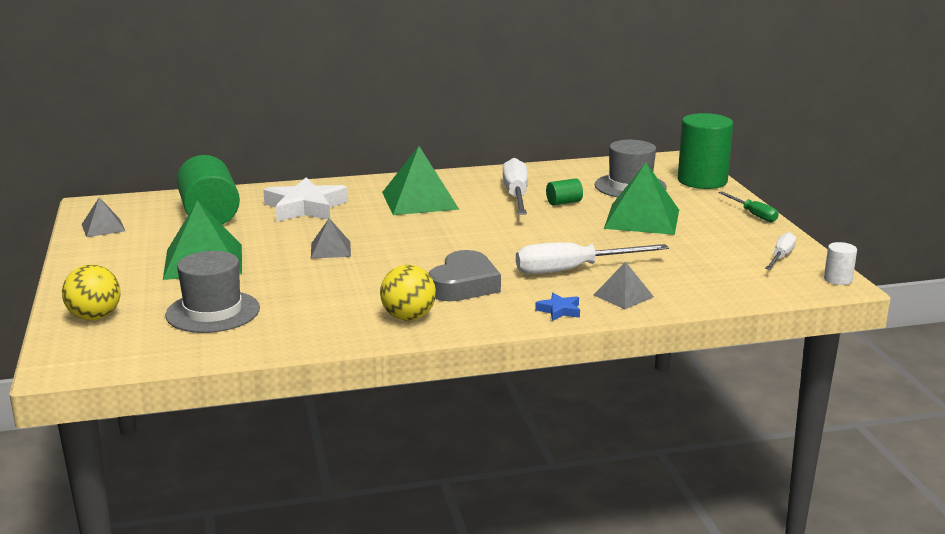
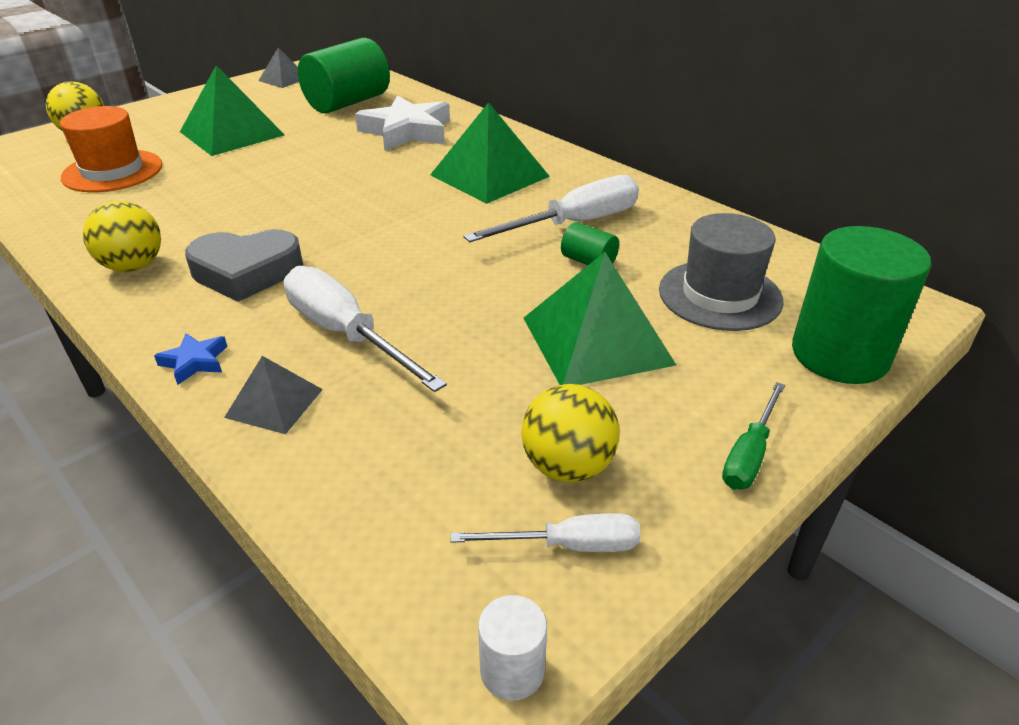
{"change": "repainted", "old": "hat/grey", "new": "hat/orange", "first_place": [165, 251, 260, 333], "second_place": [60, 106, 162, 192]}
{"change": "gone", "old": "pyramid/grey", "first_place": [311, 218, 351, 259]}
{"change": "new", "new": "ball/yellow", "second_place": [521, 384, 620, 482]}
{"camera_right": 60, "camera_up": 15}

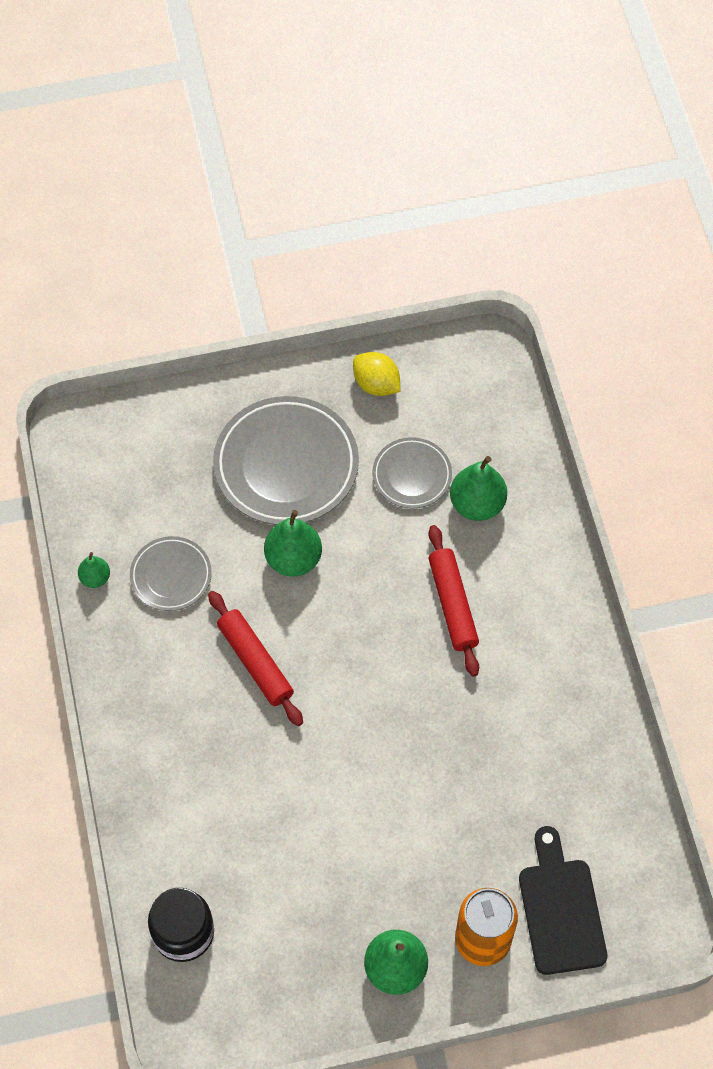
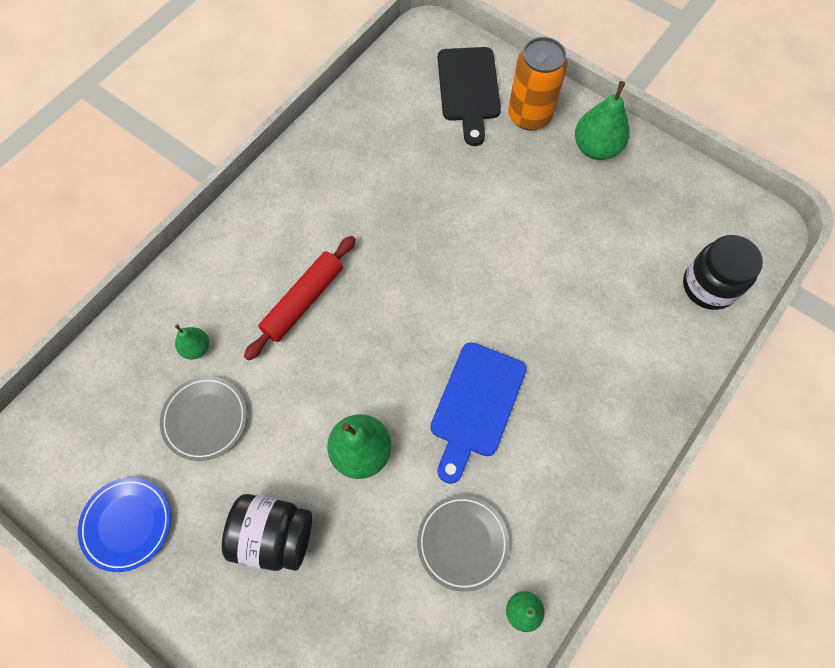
{"change": "swapped", "old": "rolling pin/red", "new": "cutting board/blue", "first_place": [208, 591, 303, 726], "second_place": [430, 342, 526, 484]}
{"change": "swapped", "old": "plate/grey", "new": "jar/black", "first_place": [213, 396, 359, 525], "second_place": [222, 494, 312, 571]}
{"change": "swapped", "old": "lemon/yellow", "new": "plate/blue", "first_place": [353, 352, 400, 396], "second_place": [78, 478, 171, 572]}
{"change": "scaled", "old": "pear/green", "first_place": [450, 456, 507, 521], "second_place": [175, 324, 209, 359], "factor": 0.55}
{"change": "rotated", "old": "cutting board/black", "first_place": [519, 826, 607, 975], "second_place": [438, 47, 501, 146], "degrees": -45}
{"camera_right": -130, "camera_up": 5}

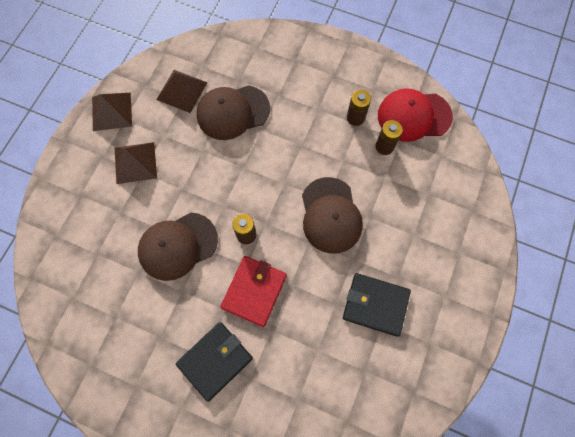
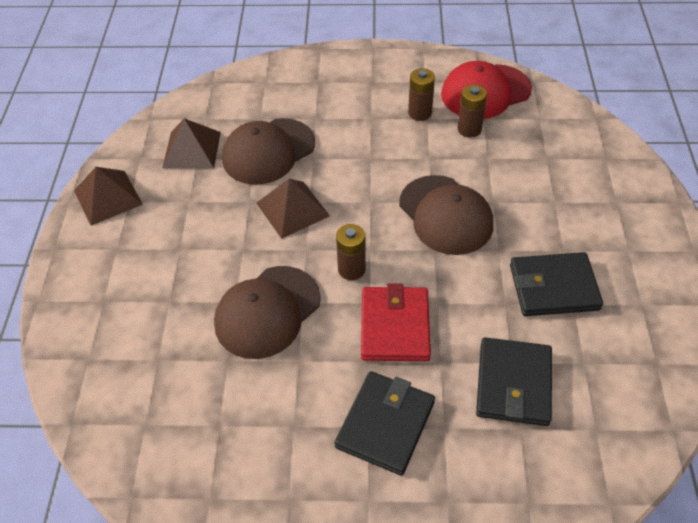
{"change": "shifted", "old": "pyramid/brown", "first_place": [115, 142, 157, 184], "second_place": [256, 179, 330, 239]}
{"change": "new", "new": "wallet/black", "second_place": [476, 337, 552, 426]}
{"camera_right": -20, "camera_up": -20}

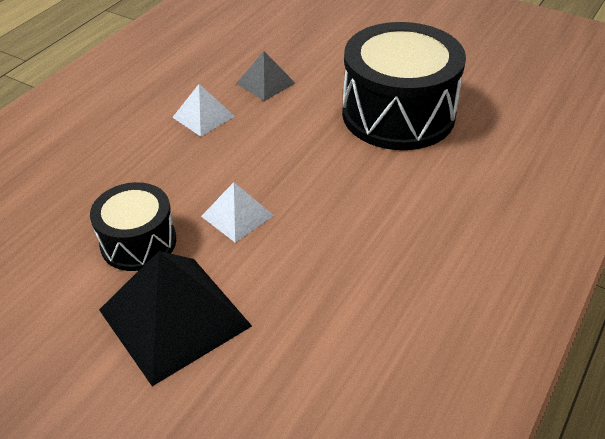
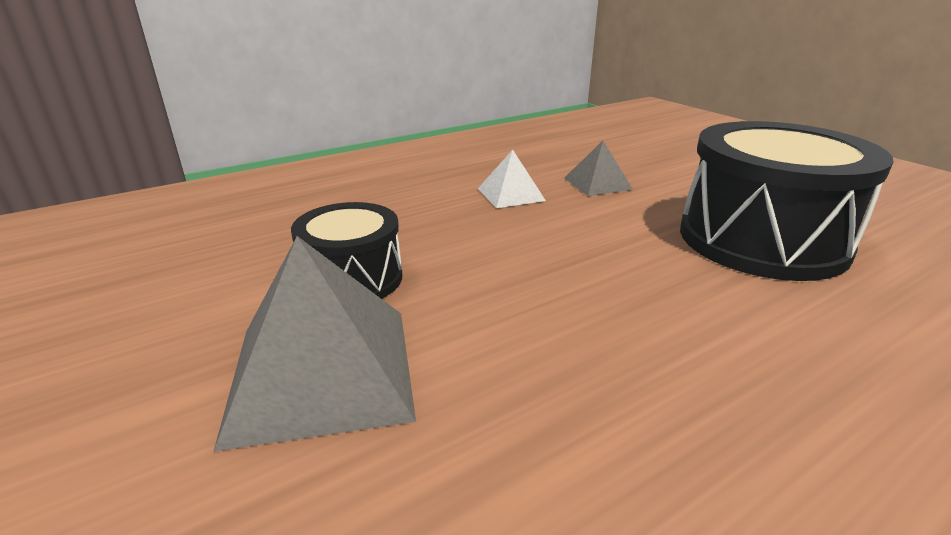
{"change": "repainted", "old": "pyramid/black", "new": "pyramid/grey", "first_place": [99, 251, 252, 386], "second_place": [214, 236, 416, 451]}
{"change": "gone", "old": "pyramid/white", "first_place": [201, 182, 274, 243]}
{"camera_right": 25, "camera_up": -15}

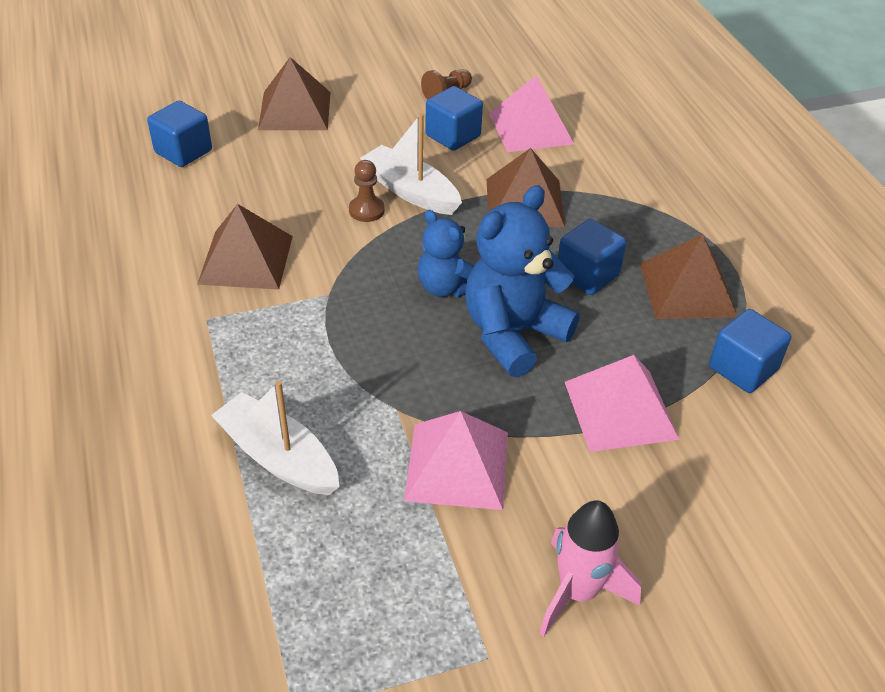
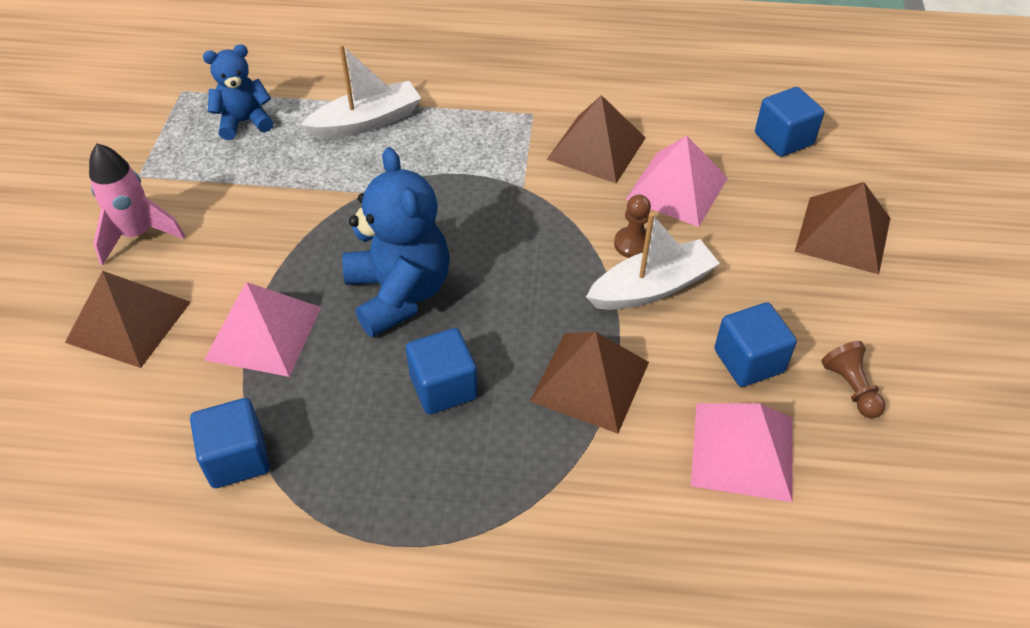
{"change": "shifted", "old": "pyramid/pink", "first_place": [404, 411, 508, 510], "second_place": [625, 136, 728, 227]}
{"change": "shifted", "old": "teddy bear/blue", "first_place": [418, 210, 474, 297], "second_place": [203, 44, 273, 140]}
{"change": "shifted", "old": "pyramid/brown", "first_place": [640, 234, 738, 319], "second_place": [65, 271, 191, 368]}
{"camera_right": 115, "camera_up": 5}

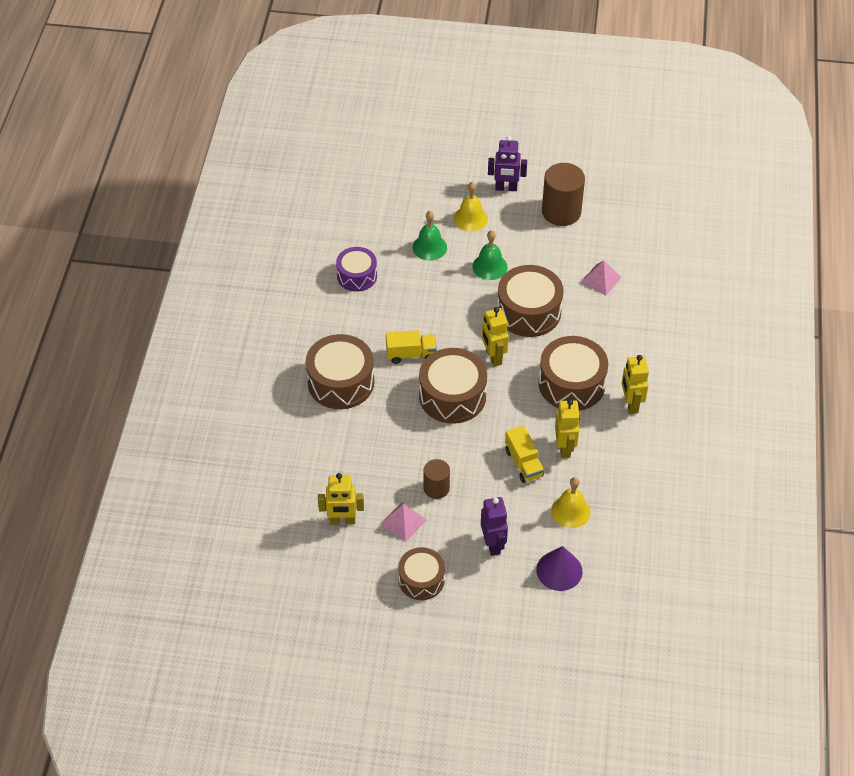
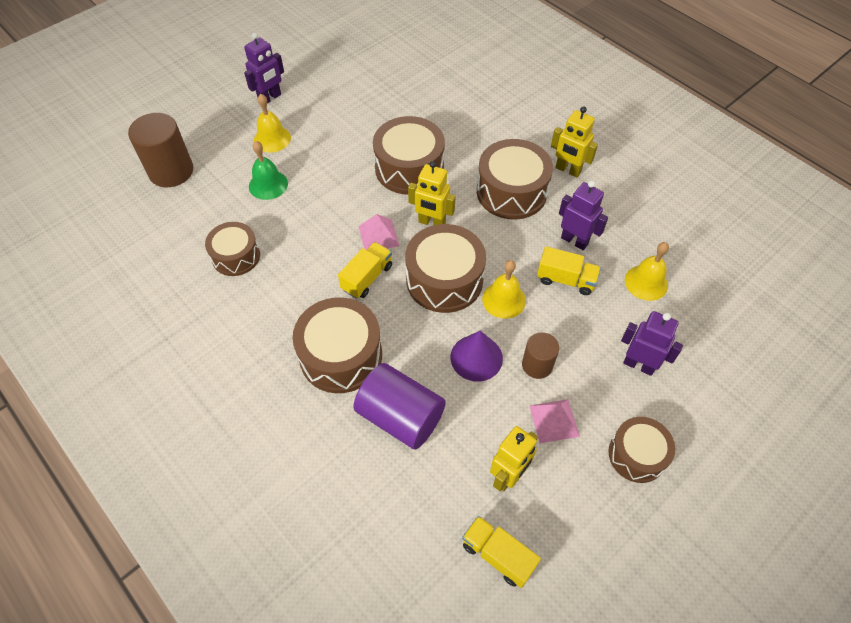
{"change": "repainted", "old": "drum/purple", "new": "drum/brown", "first_place": [336, 247, 377, 292], "second_place": [205, 222, 260, 276]}
{"change": "gone", "old": "bell/green", "first_place": [472, 230, 508, 280]}
{"change": "shifted", "old": "cone/purple", "first_place": [536, 546, 583, 591], "second_place": [450, 331, 503, 382]}
{"change": "shifted", "old": "cylinder/brown", "first_place": [542, 163, 585, 226], "second_place": [128, 113, 193, 187]}
{"change": "repainted", "old": "robot/yellow", "new": "robot/purple", "first_place": [555, 399, 580, 458], "second_place": [559, 181, 608, 250]}
{"change": "shifted", "old": "pyramid/pink", "first_place": [581, 260, 622, 296], "second_place": [358, 214, 400, 250]}
{"change": "new", "new": "cylinder/purple", "second_place": [353, 363, 446, 449]}
{"change": "new", "new": "truck/yellow", "second_place": [462, 516, 541, 588]}
{"change": "new", "new": "bell/yellow", "second_place": [482, 260, 526, 319]}
{"camera_right": -50, "camera_up": 5}

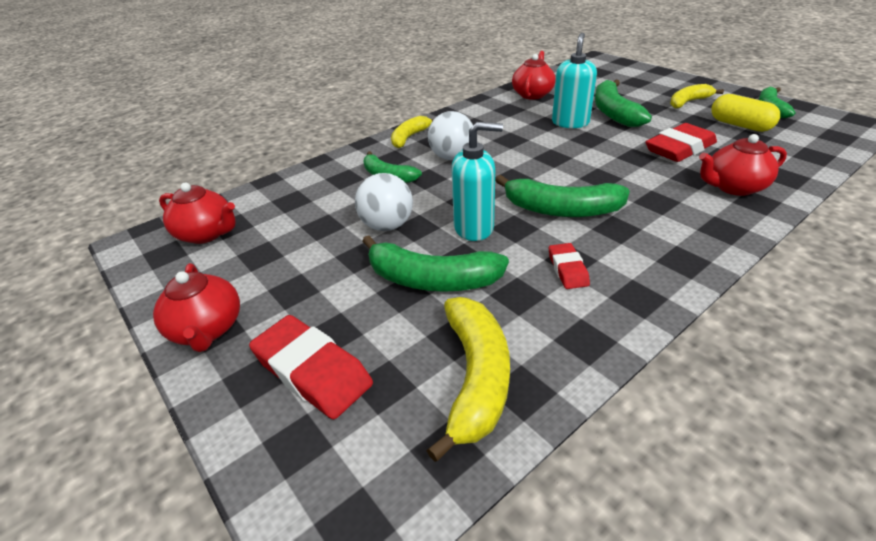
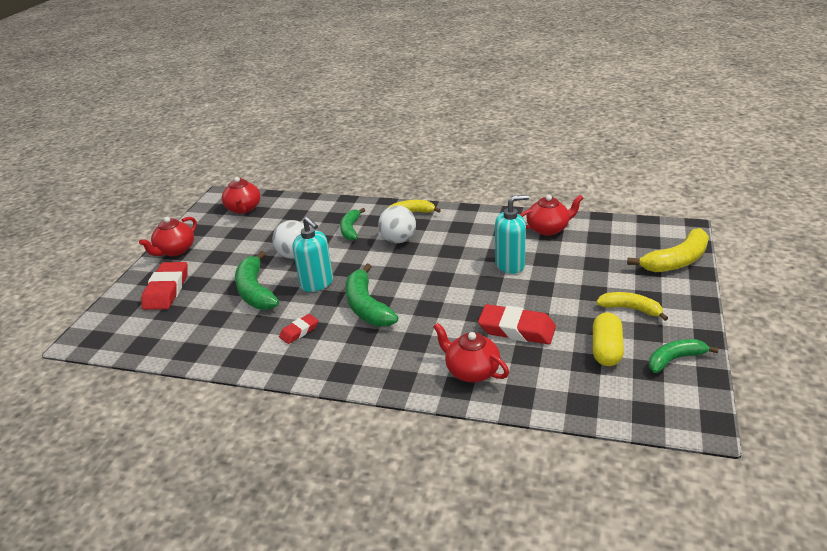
{"change": "shifted", "old": "banana/yellow", "first_place": [426, 297, 510, 462], "second_place": [627, 228, 709, 272]}
{"change": "gone", "old": "banana/green", "first_place": [595, 80, 652, 127]}
{"camera_right": 55, "camera_up": -5}

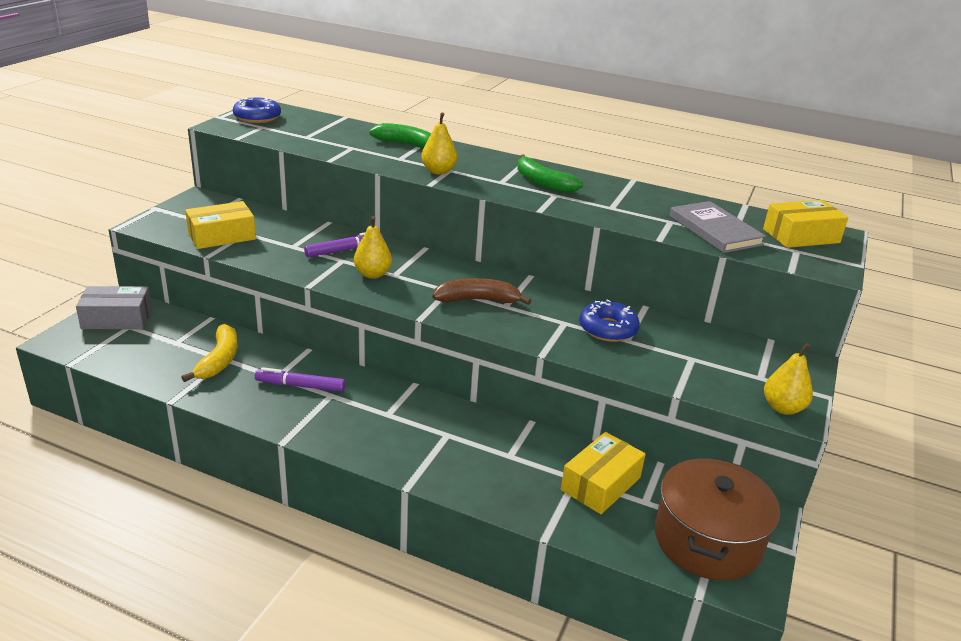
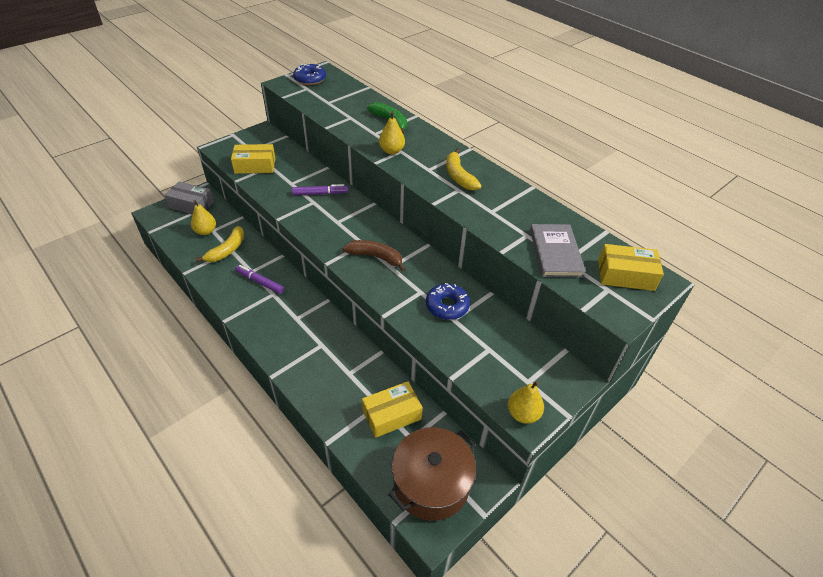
{"change": "shifted", "old": "pear/yellow", "first_place": [354, 216, 392, 279], "second_place": [191, 200, 216, 235]}
{"change": "repainted", "old": "banana/green", "new": "banana/yellow", "first_place": [517, 154, 583, 193], "second_place": [446, 148, 481, 190]}
{"camera_right": 25, "camera_up": 15}

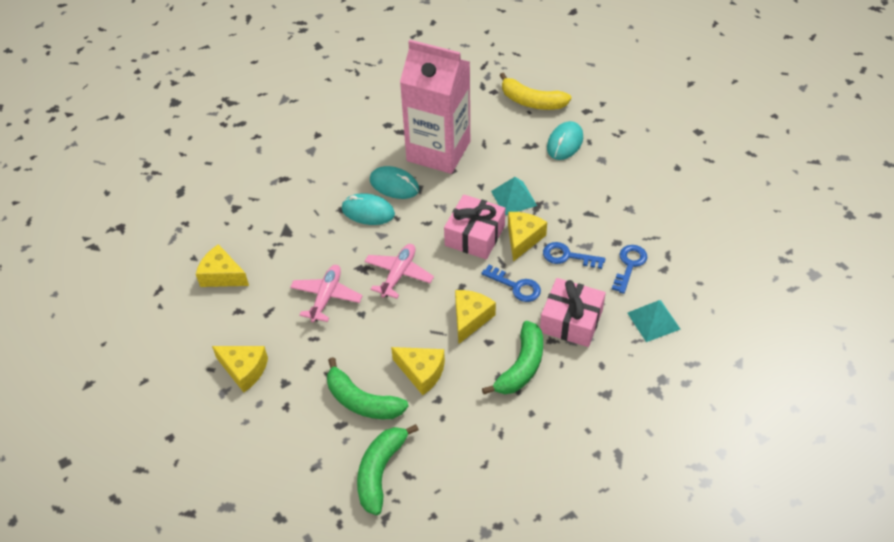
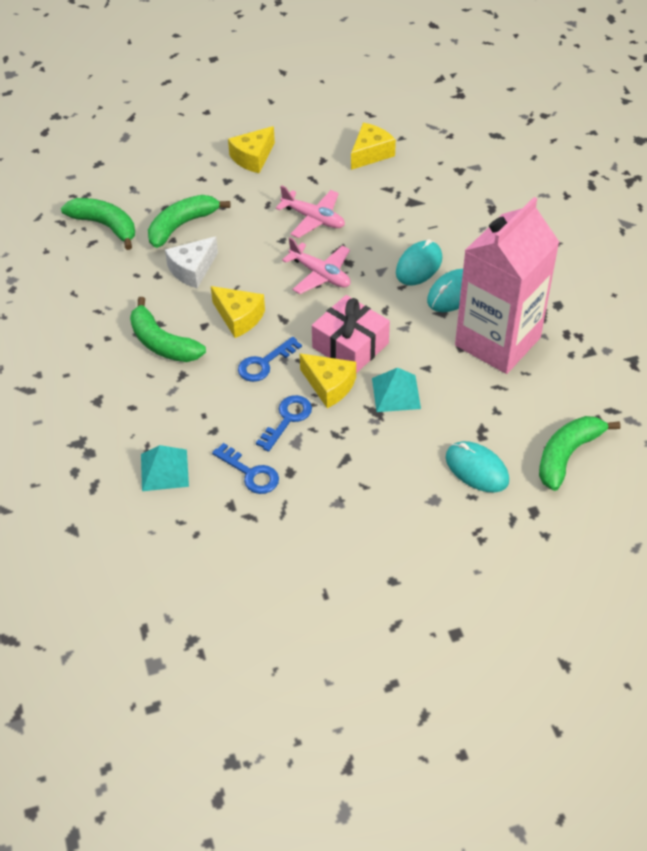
{"change": "repainted", "old": "cheese/yellow", "new": "cheese/white", "first_place": [391, 347, 445, 395], "second_place": [165, 236, 218, 288]}
{"change": "repainted", "old": "banana/yellow", "new": "banana/green", "first_place": [499, 72, 572, 110], "second_place": [539, 416, 621, 491]}
{"change": "gone", "old": "gift/pink", "first_place": [540, 278, 606, 347]}
{"camera_right": 105, "camera_up": 0}

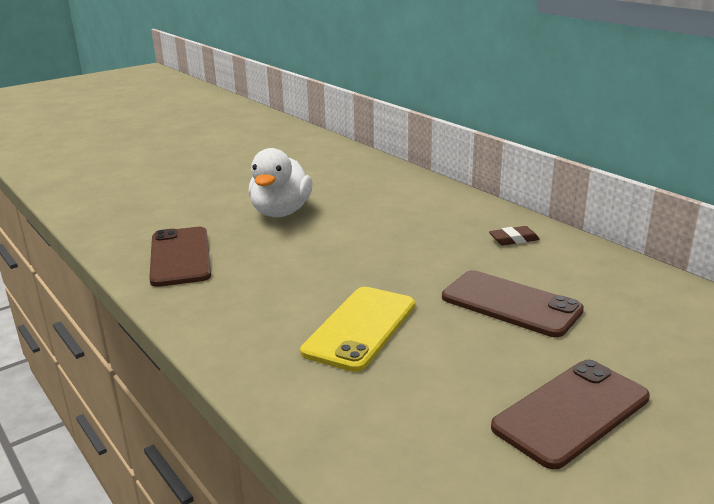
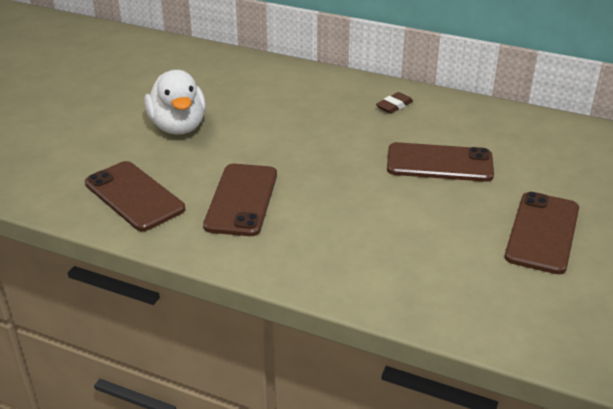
{"change": "gone", "old": "phone/yellow", "first_place": [300, 287, 415, 372]}
{"change": "new", "new": "phone/brown", "second_place": [203, 164, 277, 236]}
{"camera_right": -30, "camera_up": 10}

